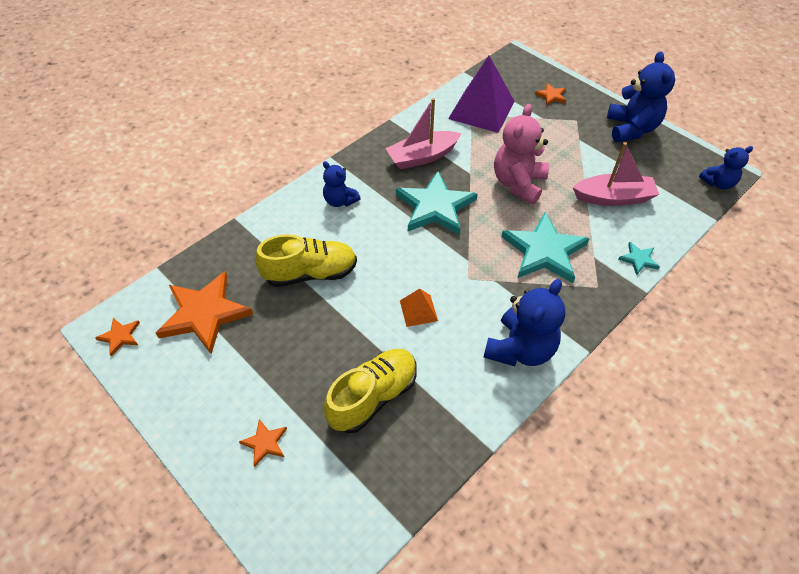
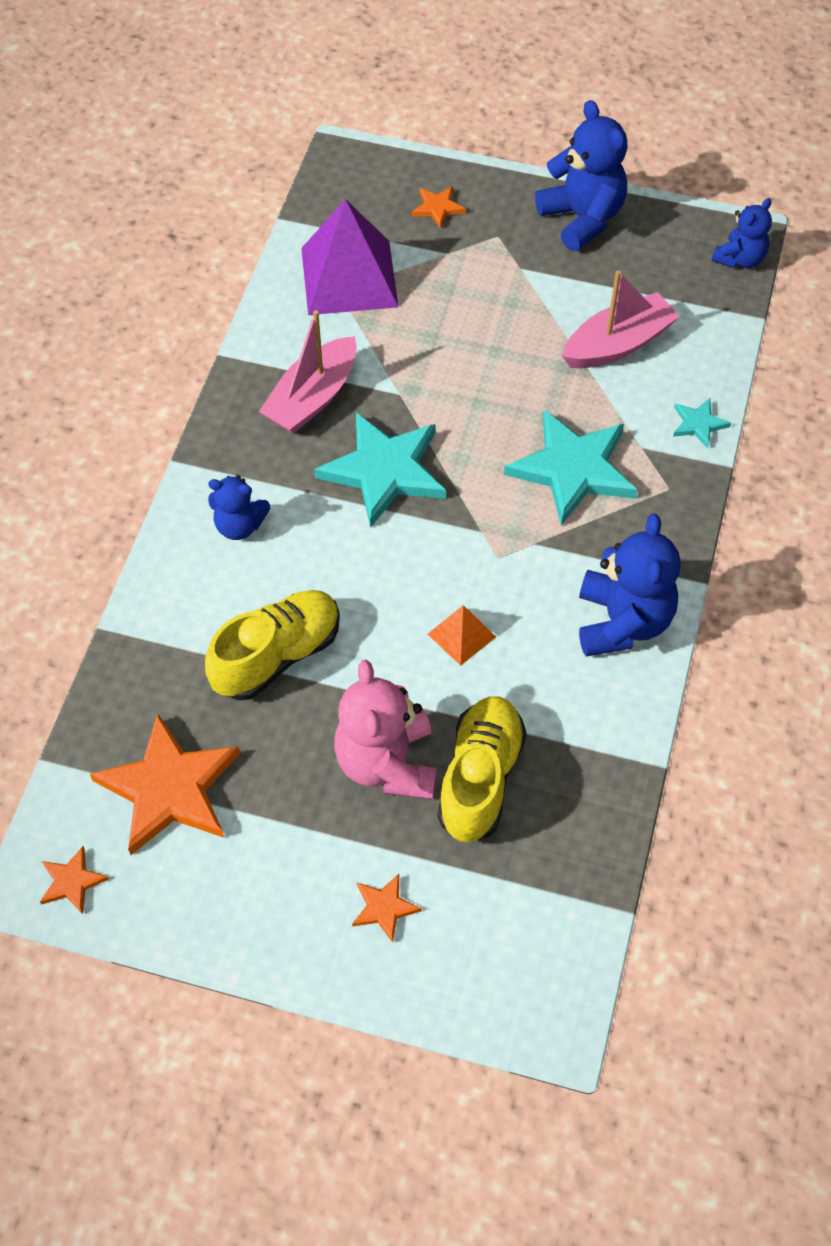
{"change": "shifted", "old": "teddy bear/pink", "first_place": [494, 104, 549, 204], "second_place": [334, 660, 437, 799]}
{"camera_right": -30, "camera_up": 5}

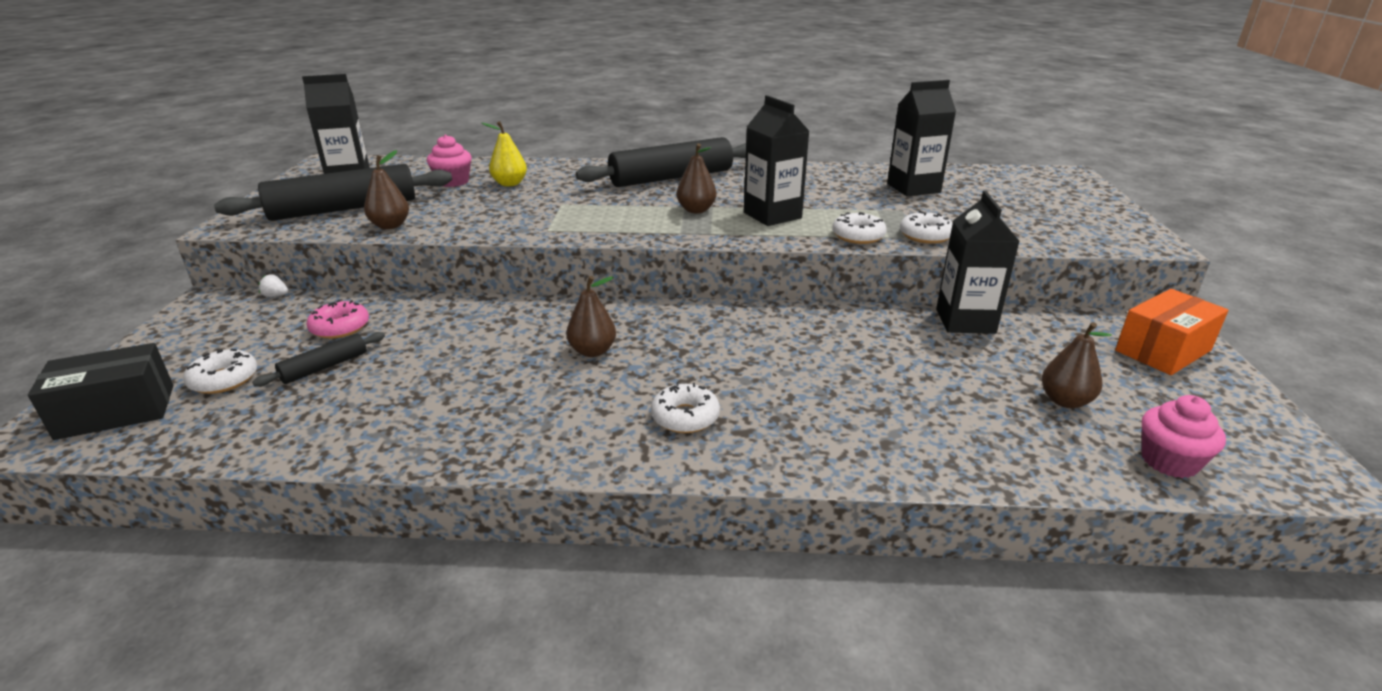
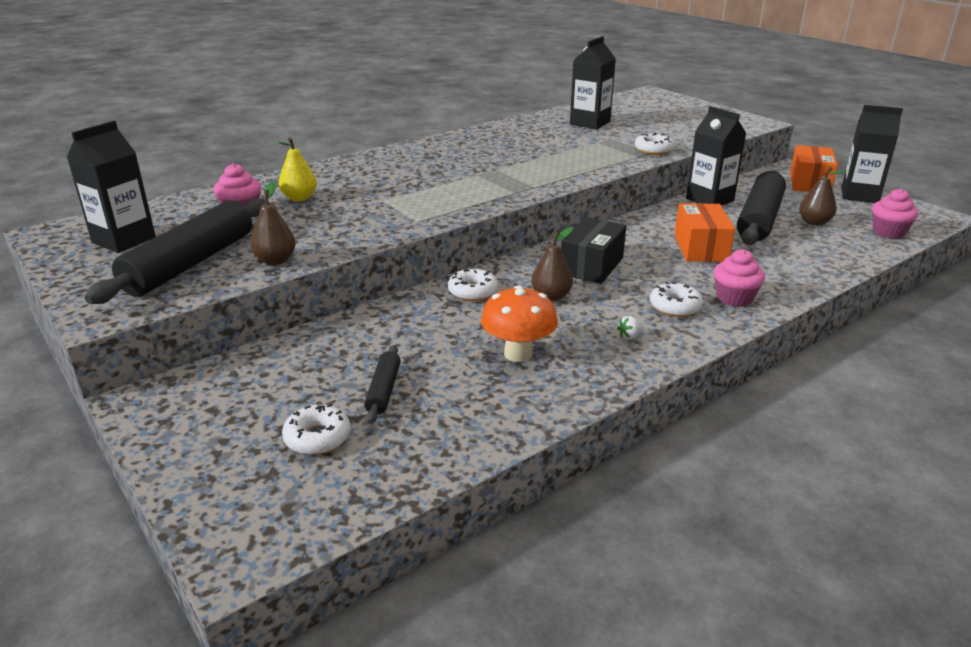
{"change": "shifted", "old": "box/black", "first_place": [28, 343, 173, 440], "second_place": [561, 217, 626, 284]}
{"change": "shifted", "old": "strawberry/white", "first_place": [258, 274, 288, 297], "second_place": [617, 316, 644, 340]}
{"change": "gone", "old": "donut/pink", "first_place": [306, 300, 369, 339]}
{"change": "shifted", "old": "rolling pin/black", "first_place": [576, 137, 746, 187], "second_place": [737, 170, 786, 245]}
{"change": "gone", "old": "pear/brown", "first_place": [677, 143, 716, 213]}
{"change": "shifted", "old": "carton/black", "first_place": [744, 95, 810, 226], "second_place": [842, 105, 903, 203]}
{"change": "shifted", "old": "donut/white", "first_place": [832, 212, 887, 244], "second_place": [448, 269, 498, 301]}
{"change": "new", "new": "mushroom/orange", "second_place": [481, 285, 558, 362]}
{"change": "new", "new": "box/orange", "second_place": [674, 203, 735, 262]}
{"change": "new", "new": "cupcake/pink", "second_place": [714, 249, 765, 307]}
{"camera_right": -40, "camera_up": 0}

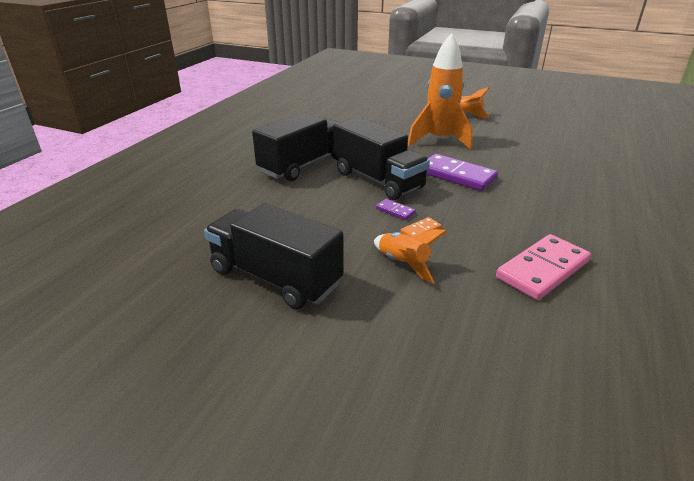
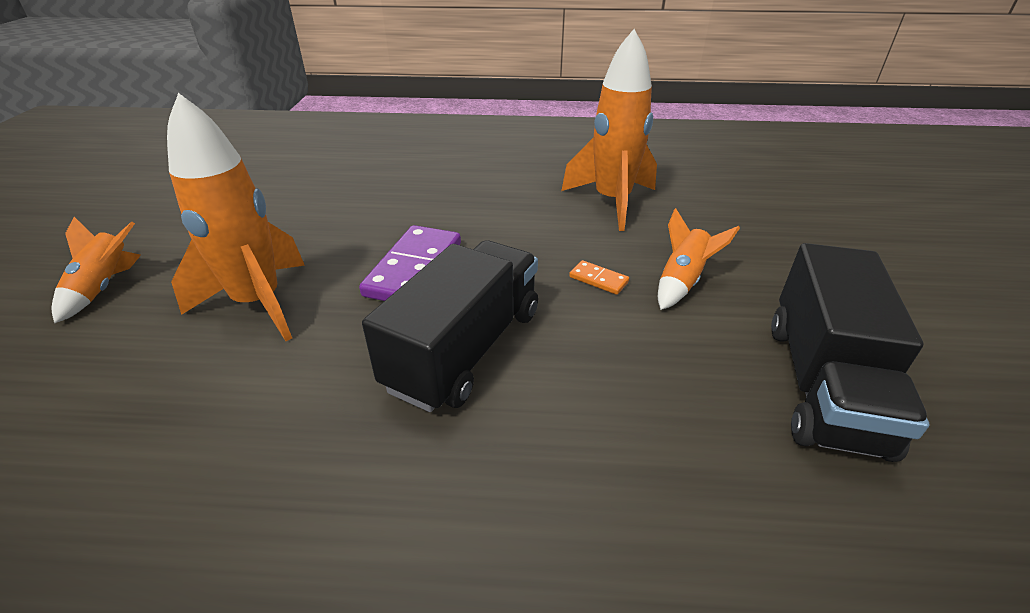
{"change": "gone", "old": "truck/black", "first_place": [252, 112, 339, 181]}
{"change": "gone", "old": "domino/purple", "first_place": [376, 199, 416, 220]}
{"change": "swapped", "old": "domino/pink", "new": "rocket/orange", "first_place": [496, 234, 591, 300], "second_place": [561, 29, 657, 231]}
{"camera_right": -110, "camera_up": 5}

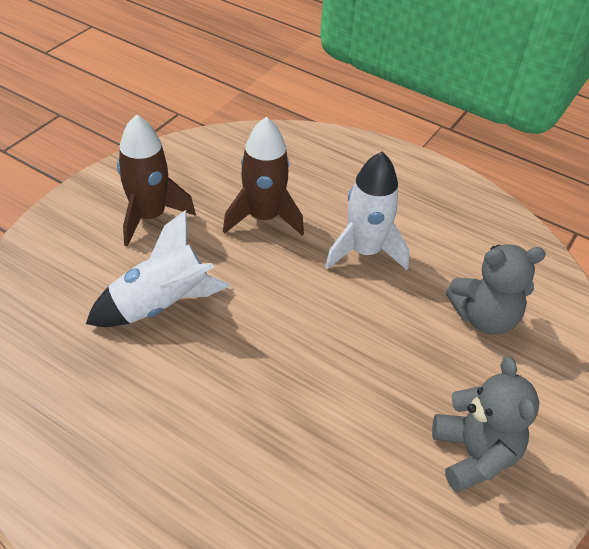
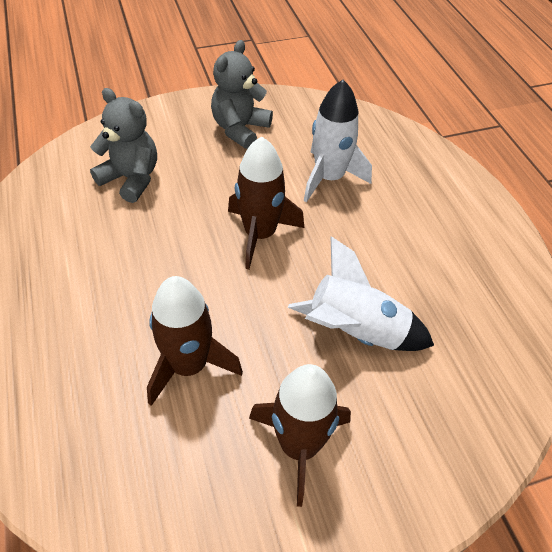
{"change": "shifted", "old": "rocket/white", "first_place": [325, 152, 410, 270], "second_place": [304, 80, 372, 202]}
{"change": "new", "new": "rocket/brown", "second_place": [228, 136, 304, 270]}
{"camera_right": -140, "camera_up": 5}

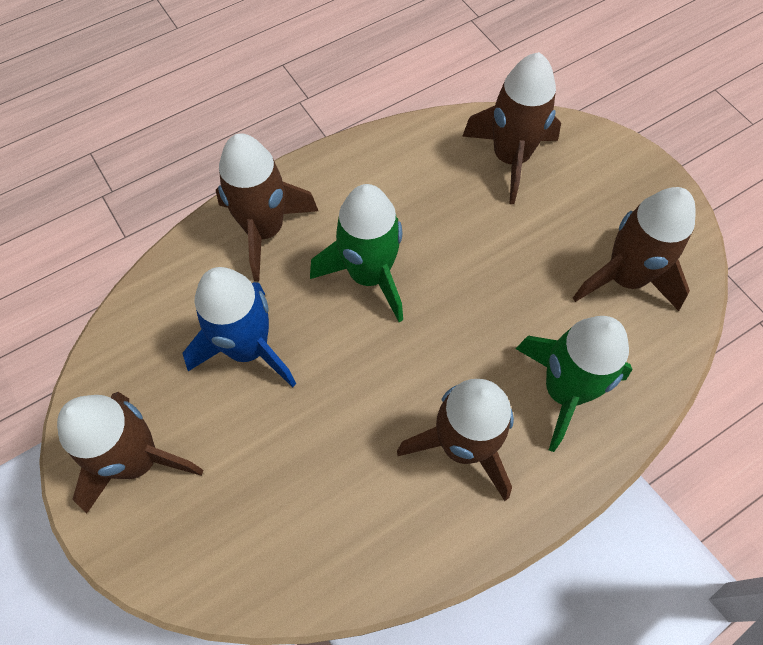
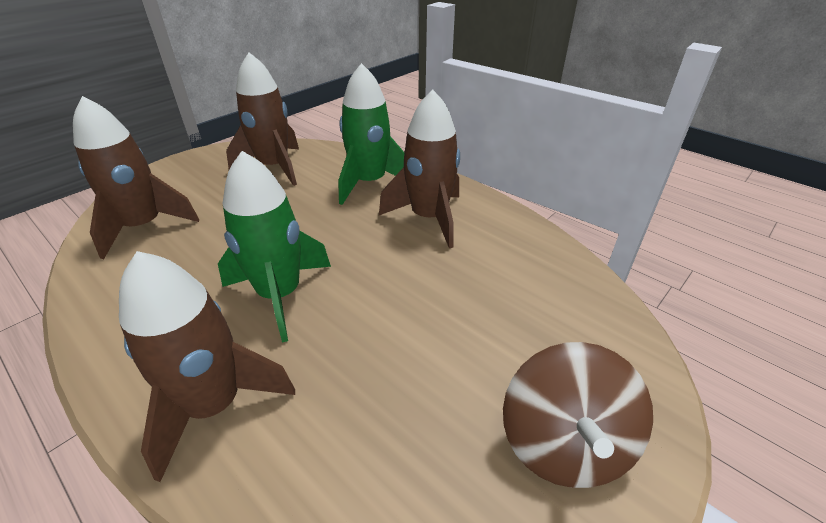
{"change": "swapped", "old": "rocket/brown", "new": "spinning top/brown", "first_place": [57, 392, 203, 513], "second_place": [503, 342, 653, 488]}
{"change": "gone", "old": "rocket/blue", "first_place": [182, 267, 296, 387]}
{"camera_right": -105, "camera_up": -25}

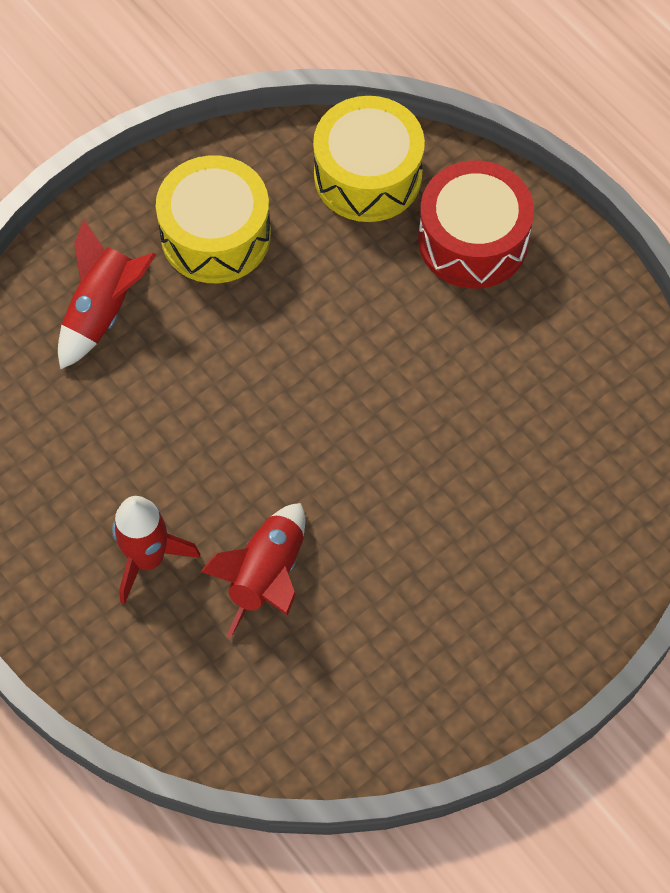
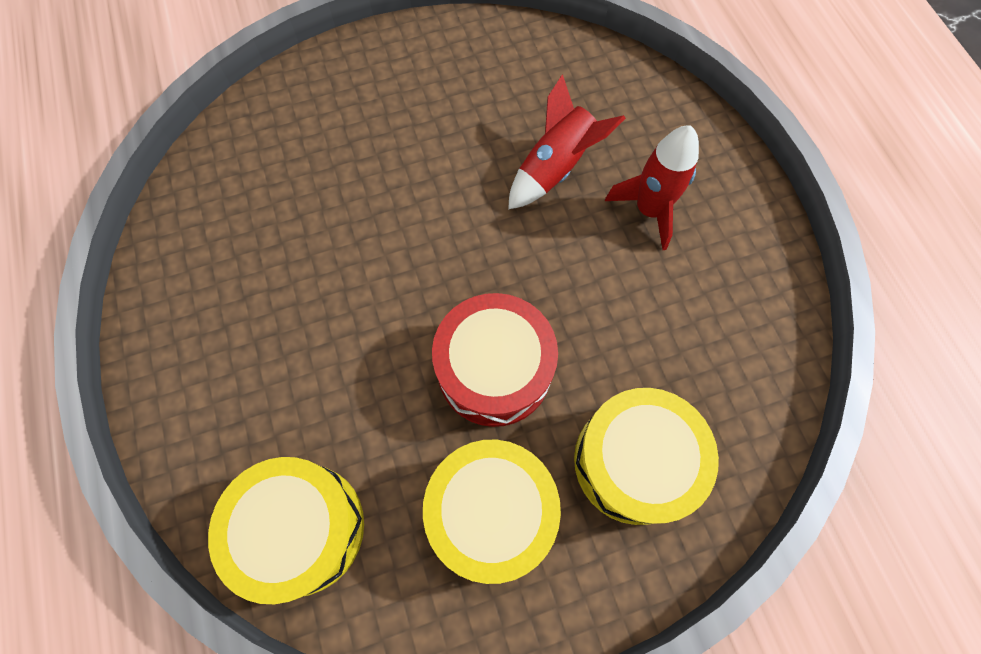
{"change": "swapped", "old": "rocket/red", "new": "drum/yellow", "first_place": [58, 219, 156, 369], "second_place": [574, 388, 719, 525]}
{"change": "shifted", "old": "drum/red", "first_place": [418, 160, 534, 289], "second_place": [432, 293, 558, 427]}
{"camera_right": -160, "camera_up": 5}

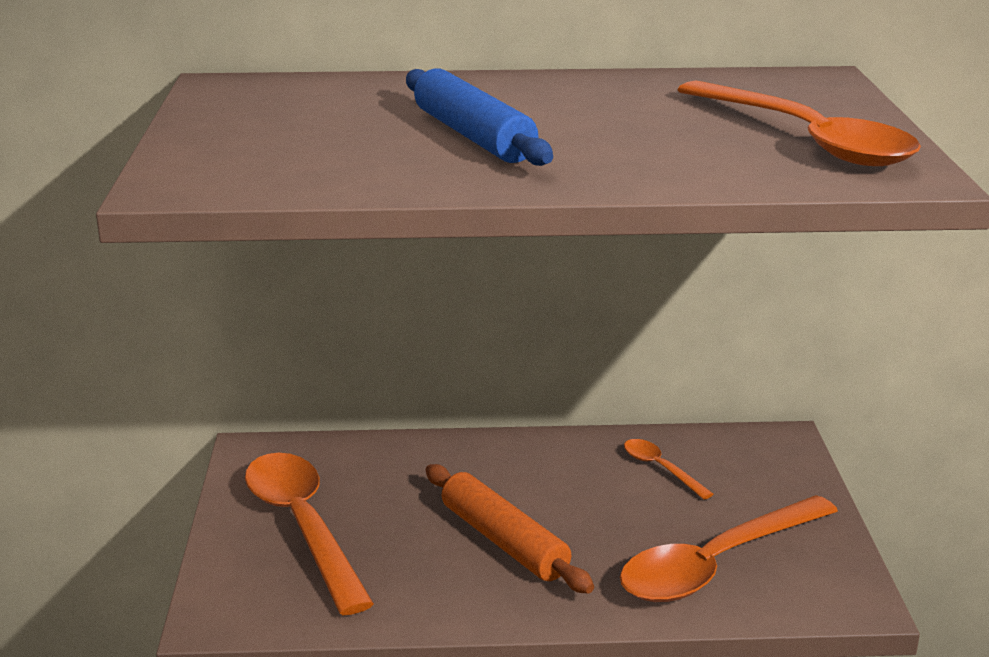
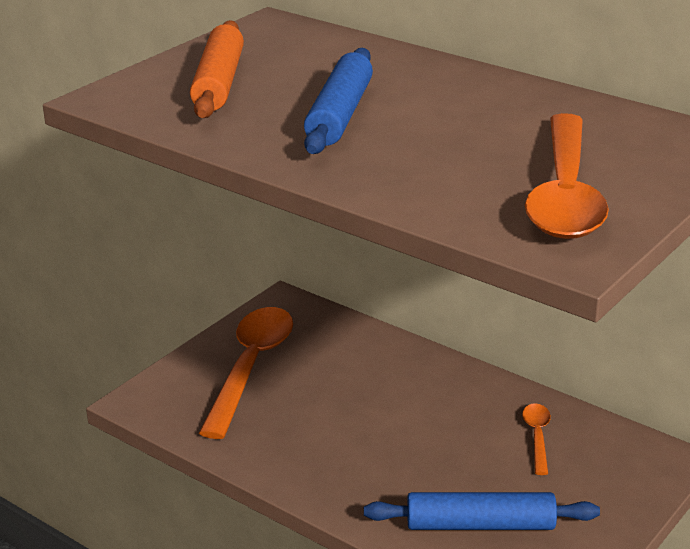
{"change": "shifted", "old": "rolling pin/orange", "first_place": [426, 464, 594, 594], "second_place": [190, 20, 244, 118]}
{"change": "swapped", "old": "spoon/orange", "new": "rolling pin/blue", "first_place": [620, 495, 838, 602], "second_place": [364, 492, 600, 530]}
{"camera_right": 40, "camera_up": 5}

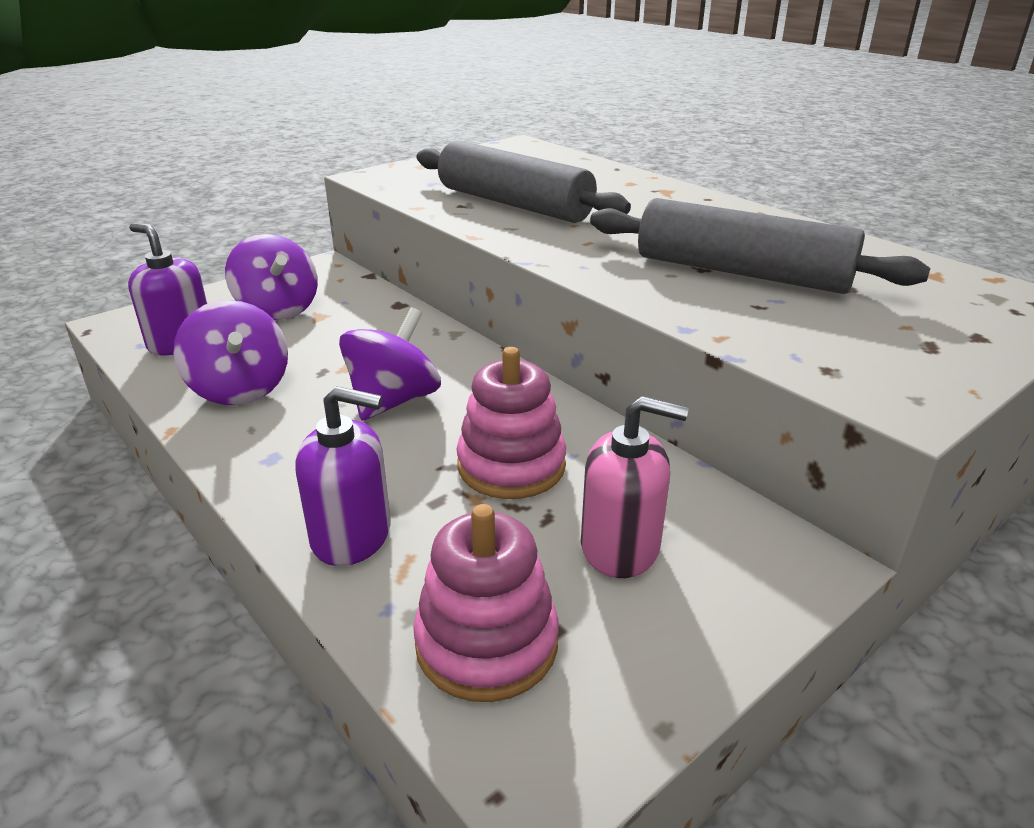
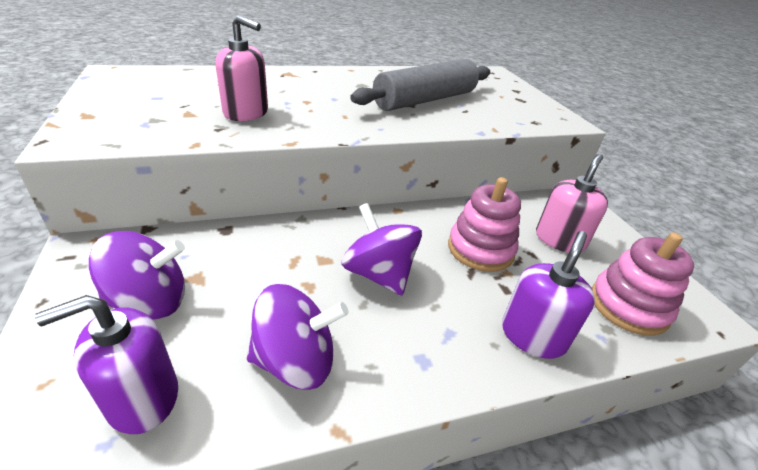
{"change": "swapped", "old": "rolling pin/grey", "new": "soap dispenser/pink", "first_place": [417, 140, 631, 223], "second_place": [216, 15, 268, 121]}
{"camera_right": -70, "camera_up": 5}

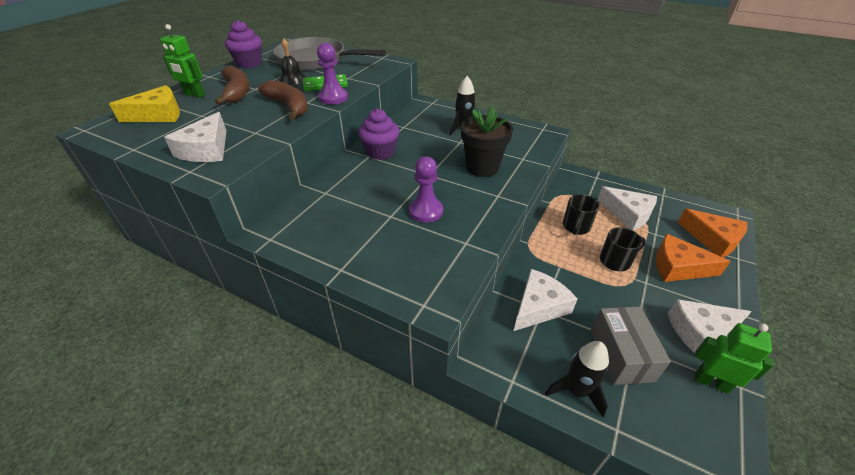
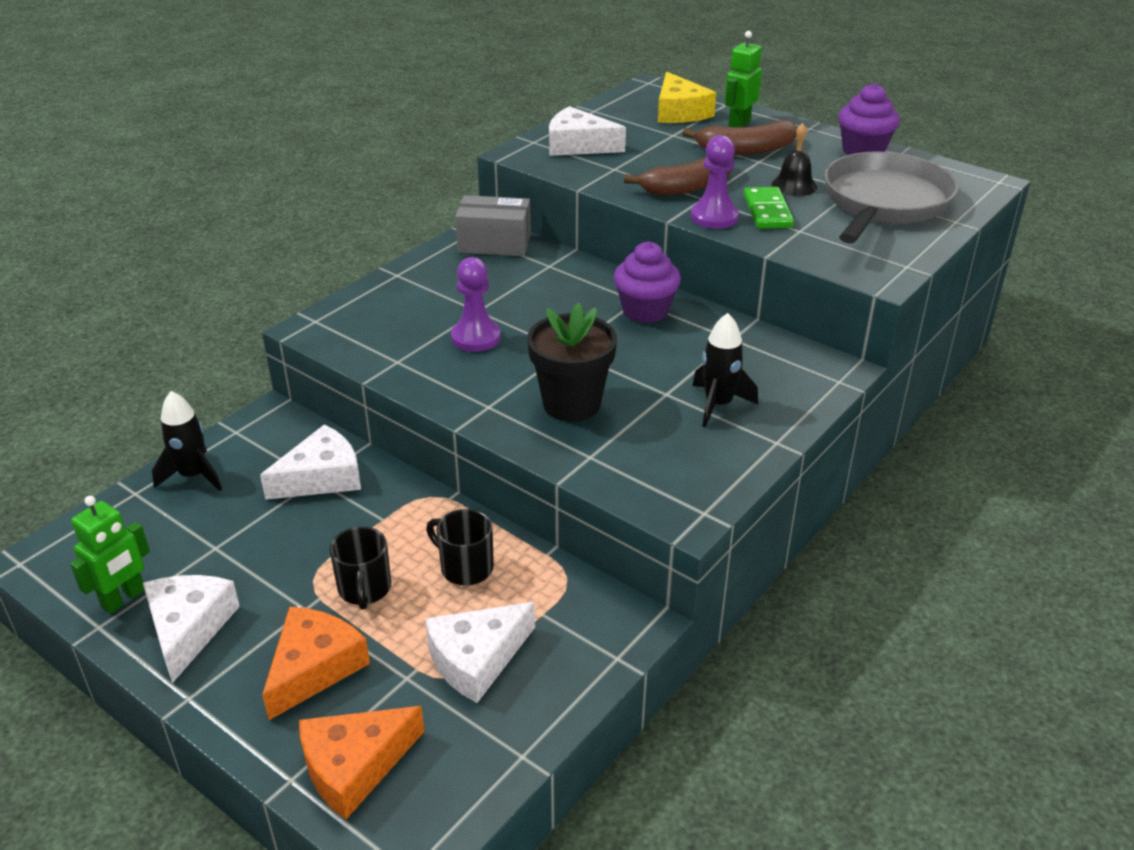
{"change": "rotated", "old": "cheese/white", "first_place": [514, 269, 577, 331], "second_place": [260, 424, 361, 500], "degrees": -90}
{"change": "shifted", "old": "box/grey", "first_place": [591, 306, 671, 385], "second_place": [455, 195, 531, 256]}
{"camera_right": 100, "camera_up": -5}

